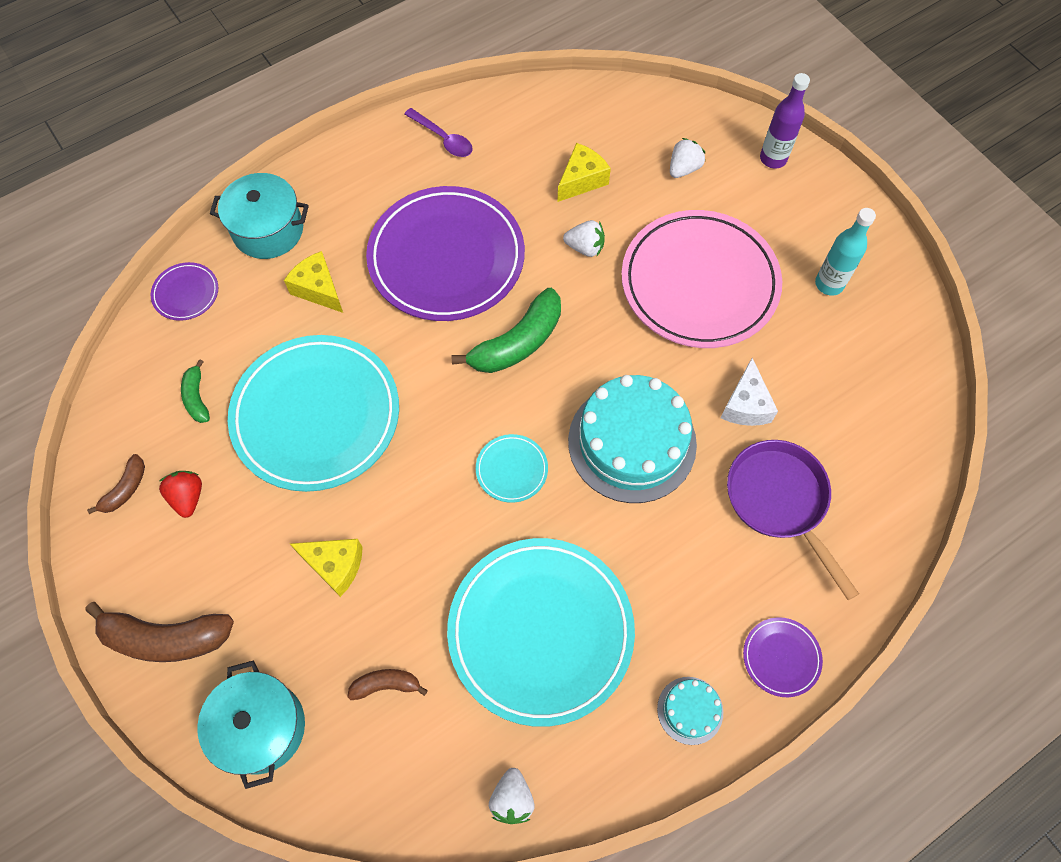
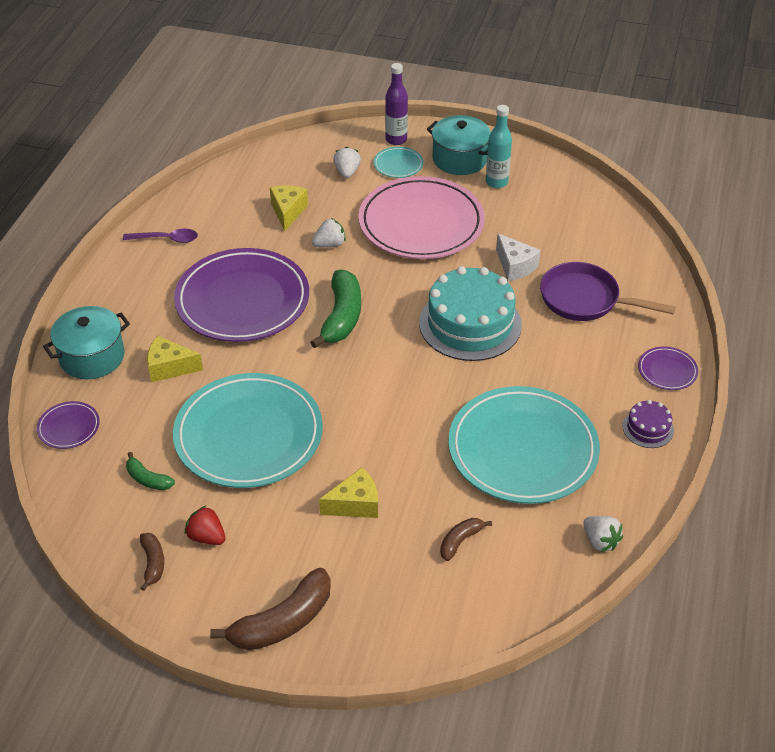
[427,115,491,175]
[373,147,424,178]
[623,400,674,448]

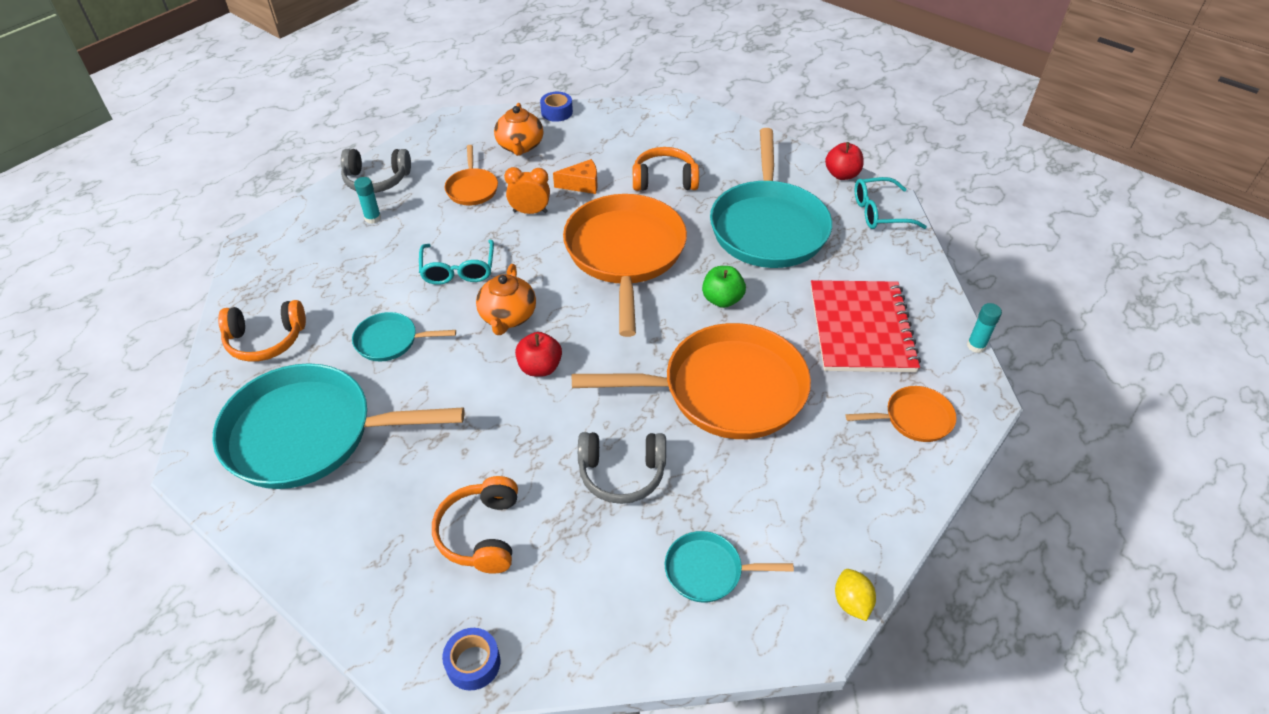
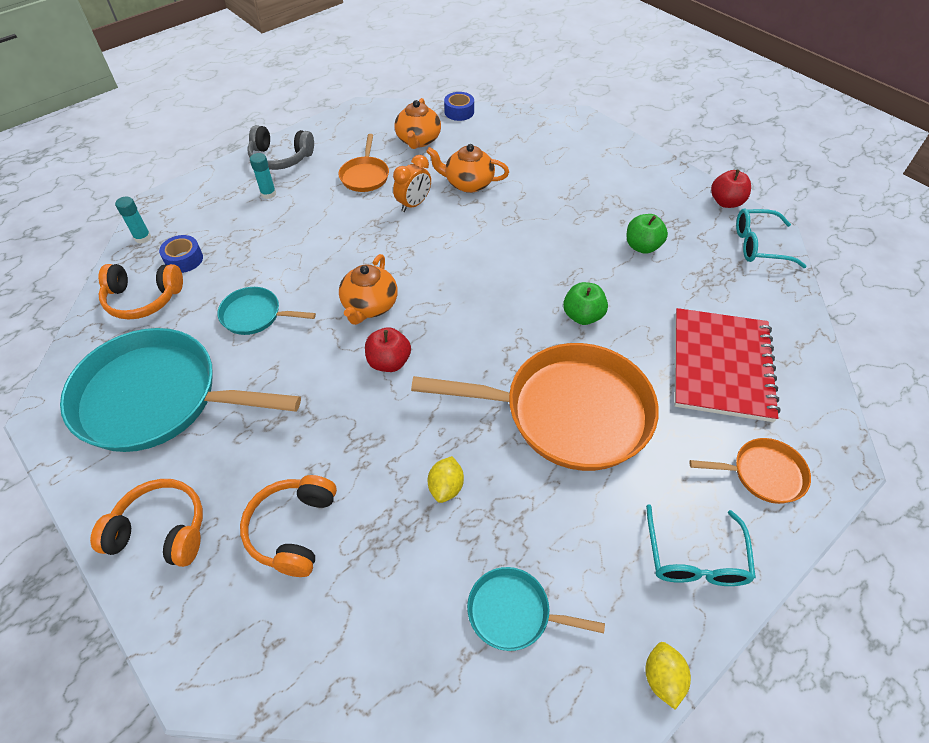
[646,504,756,586]
[159,235,203,273]
[393,155,431,212]
[426,144,509,193]
[563,194,687,337] (first image)
[427,456,464,503]
[90,479,203,567]
[627,214,668,254]
[115,197,151,244]

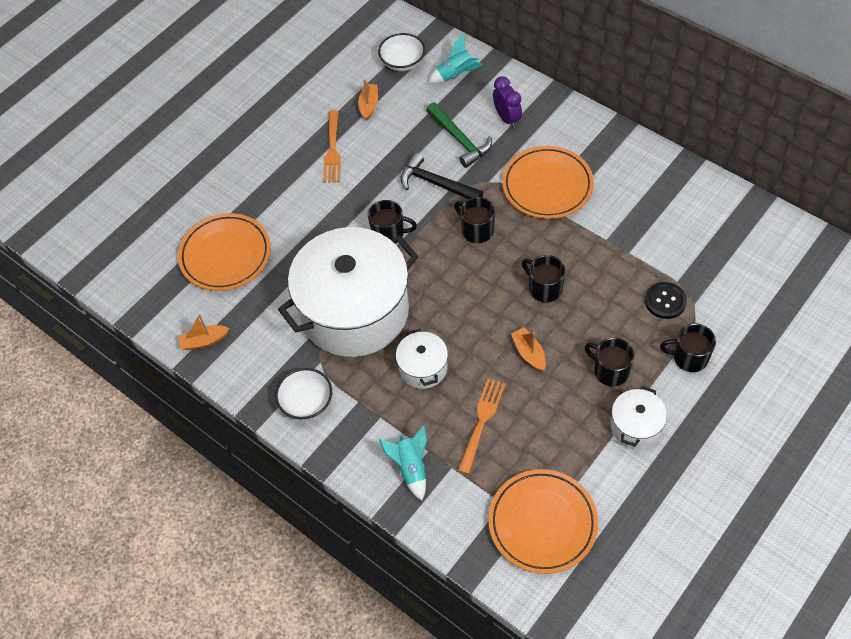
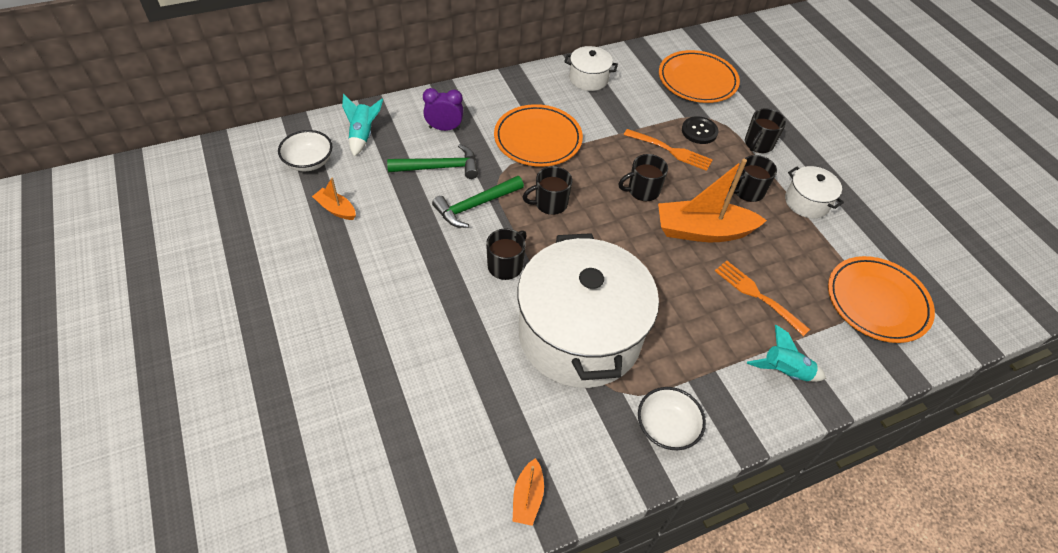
[659,50,740,103]
[624,129,713,171]
[564,46,618,91]
[432,176,524,228]
[658,159,767,242]

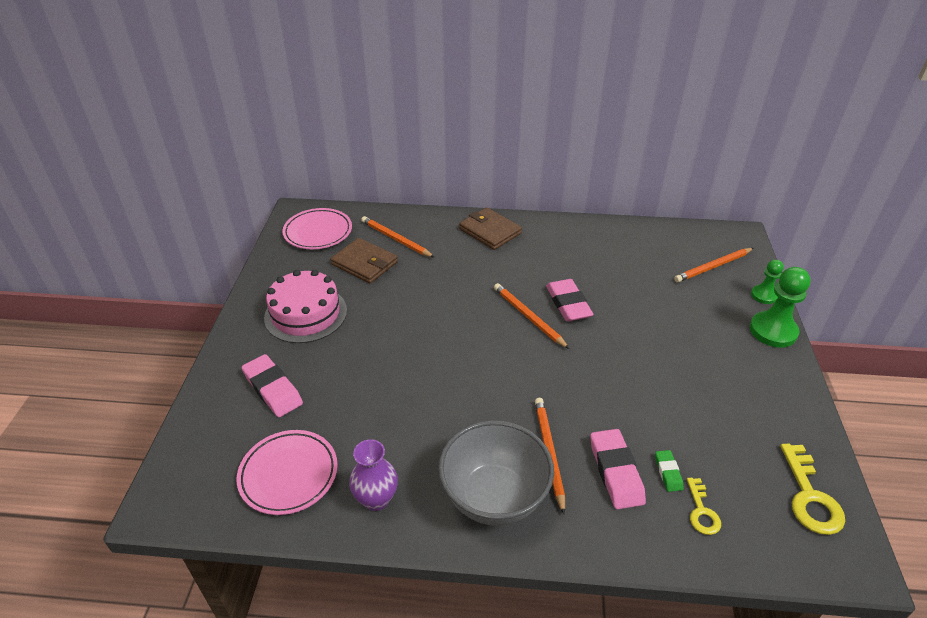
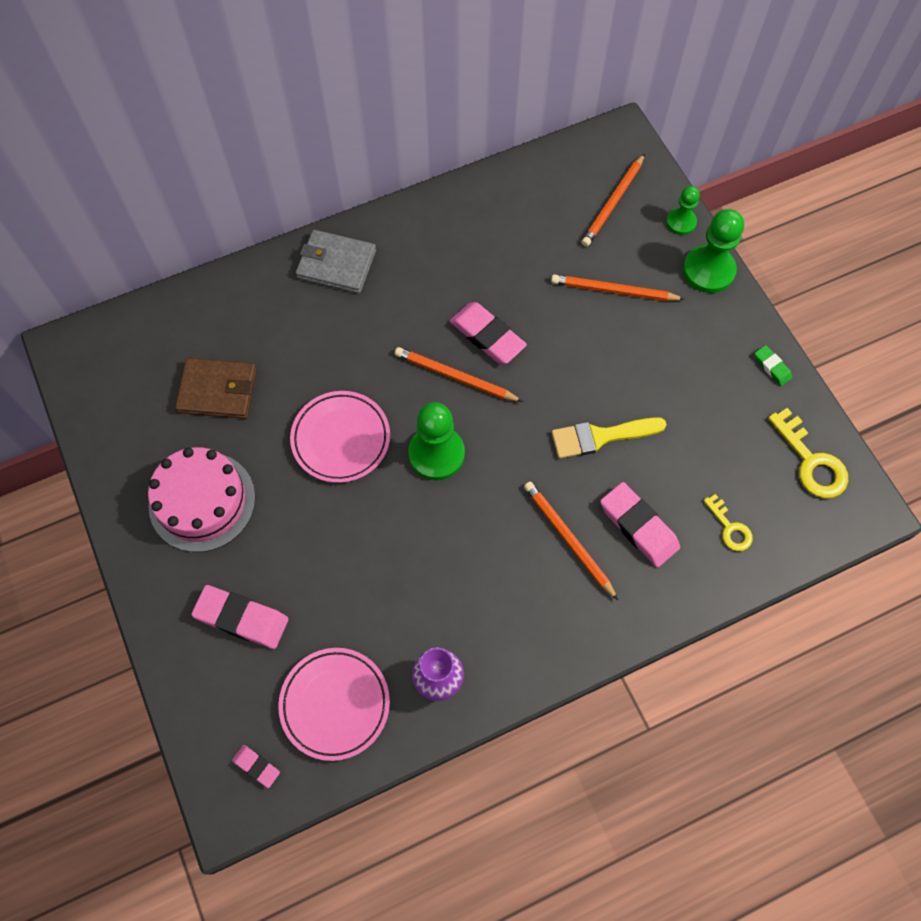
[290,391,390,483]
[551,274,684,301]
[438,420,554,526] (first image)
[296,230,376,294]
[754,345,792,386]
[232,745,280,788]
[408,402,465,480]
[552,417,667,459]

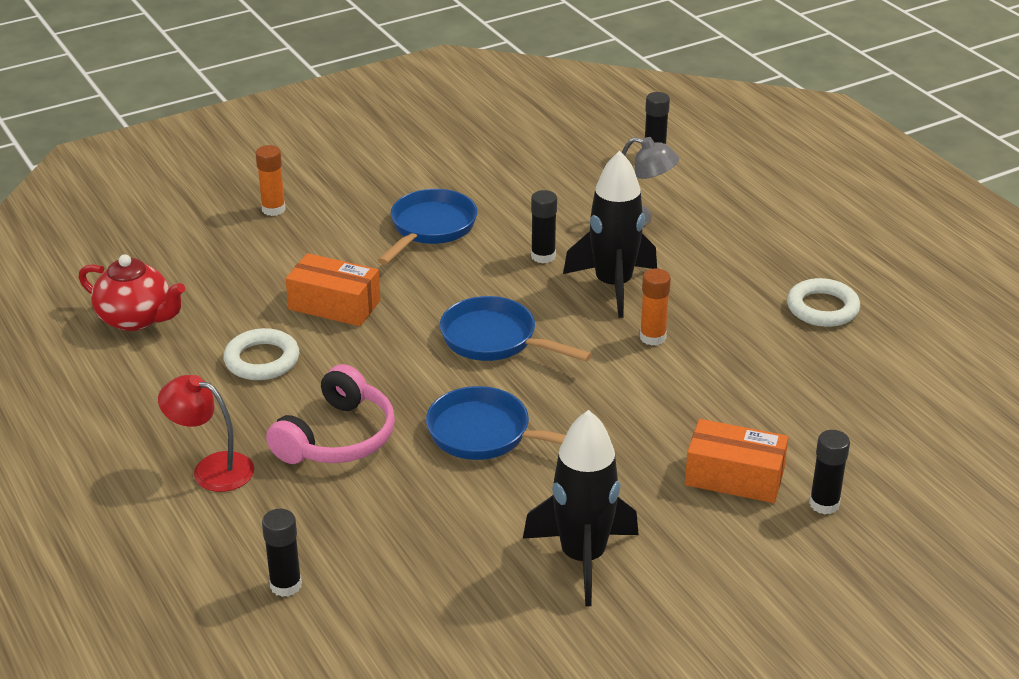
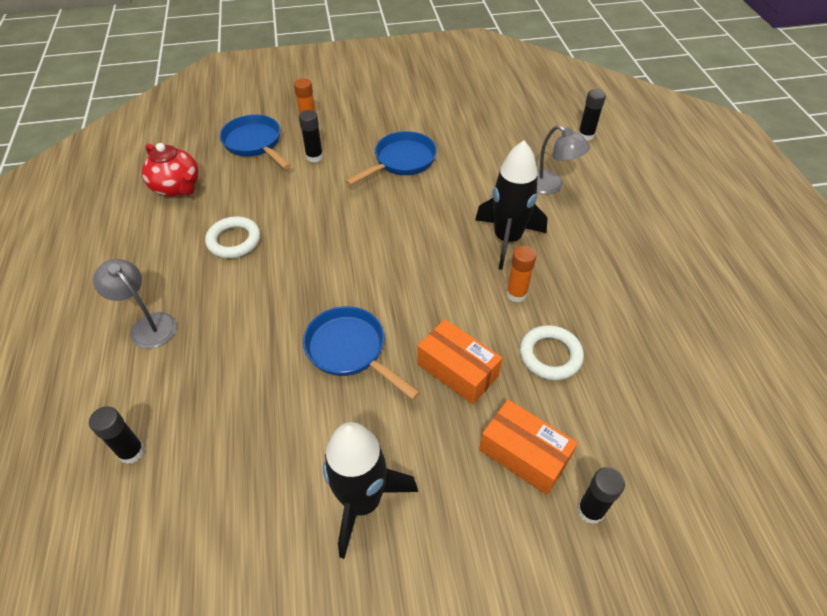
[93,259,177,349]
[266,364,395,464] (first image)
[417,319,502,404]
[219,114,291,169]
[299,110,323,162]
[520,325,584,380]

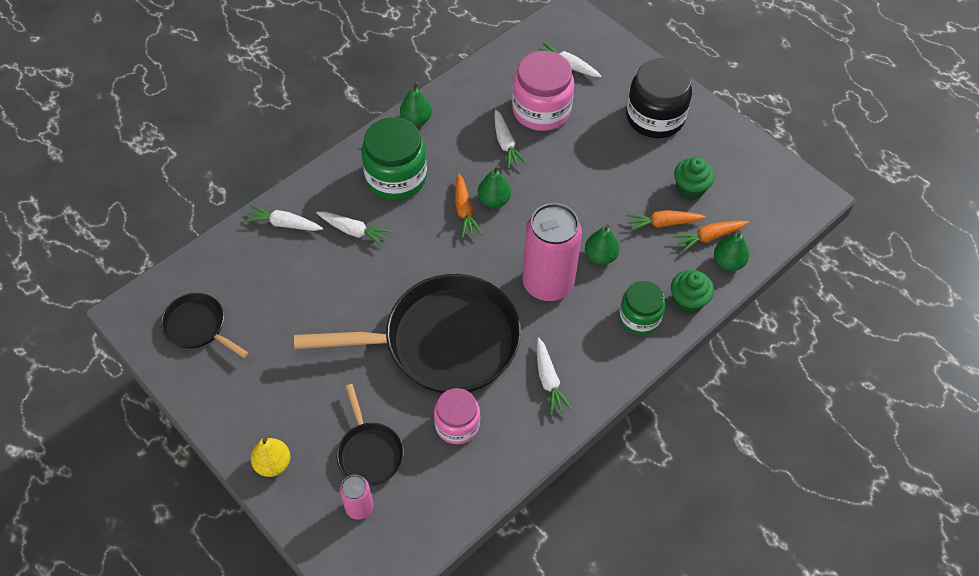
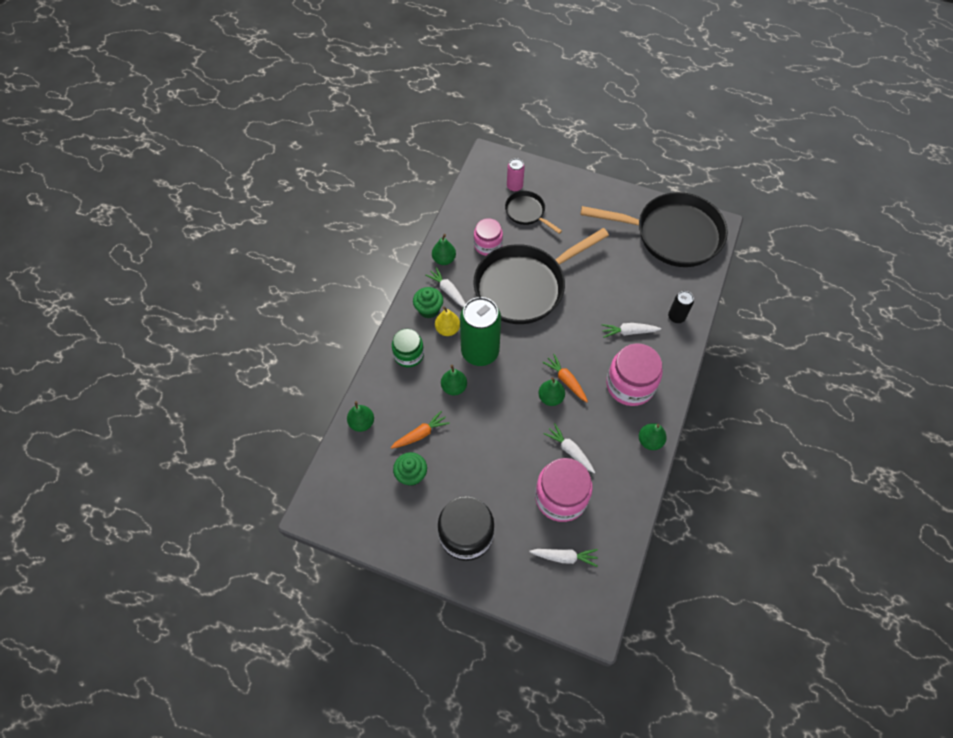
[581,192,728,267]
[668,291,694,323]
[435,306,460,336]
[606,343,663,406]
[460,297,501,366]
[413,287,443,318]
[673,220,749,252] (first image)
[432,234,456,265]

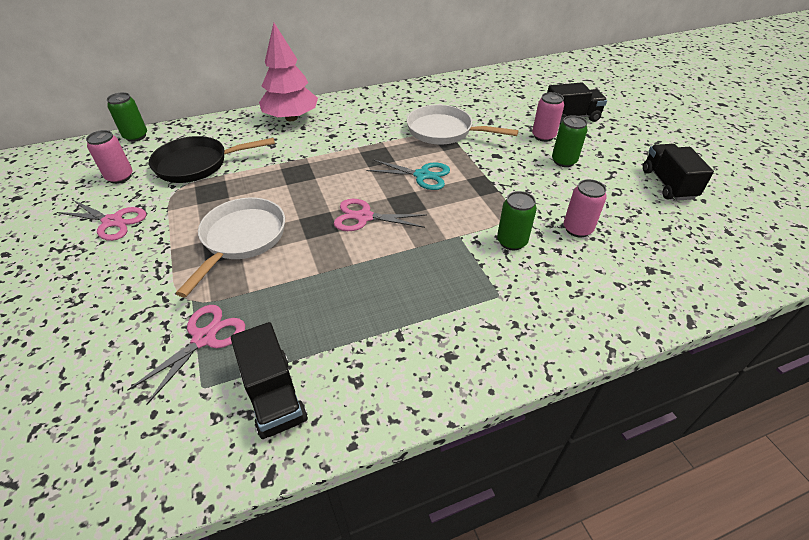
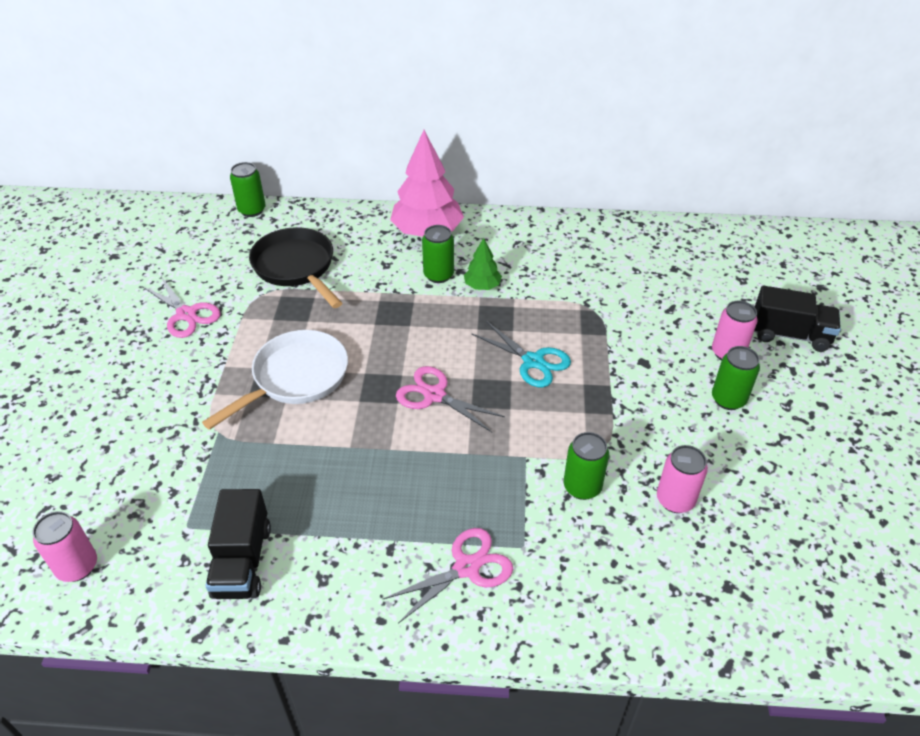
[33,511,97,582]
[383,528,513,623]
[249,227,342,308]
[407,104,519,145] (first image)
[643,144,714,201] (first image)
[422,225,454,283]
[464,238,502,290]

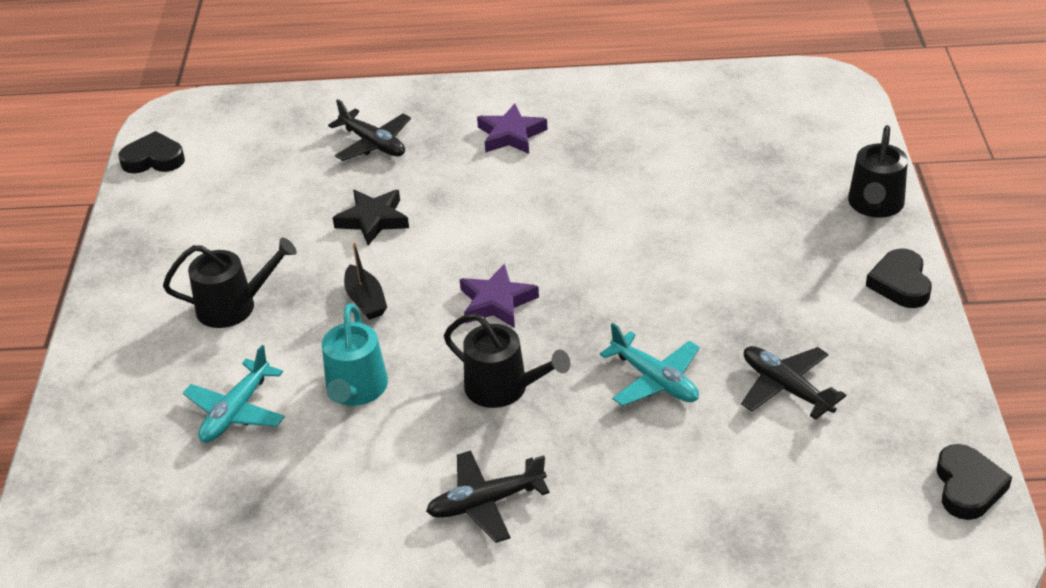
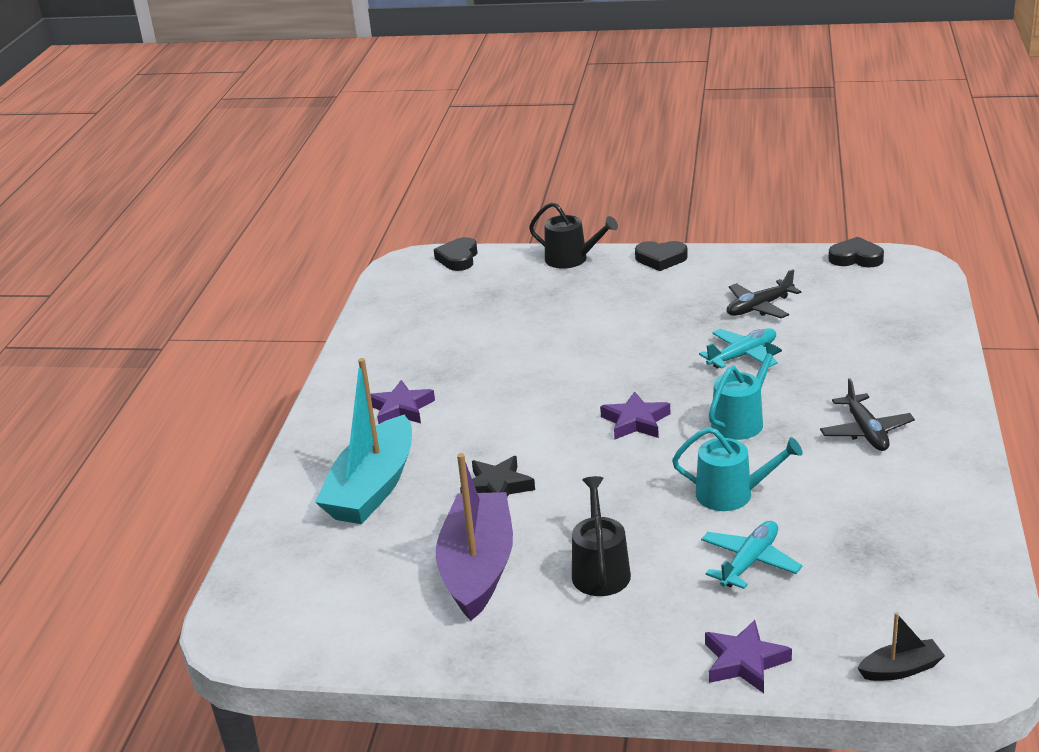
[434,237,478,271]
[701,521,802,589]
[315,358,412,524]
[858,612,945,681]
[709,343,782,440]
[436,453,513,621]
[705,620,792,693]

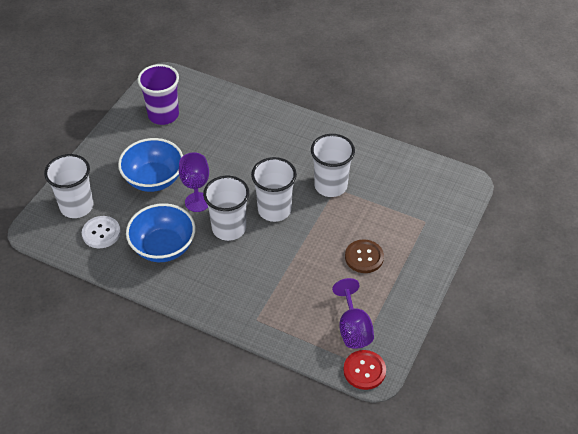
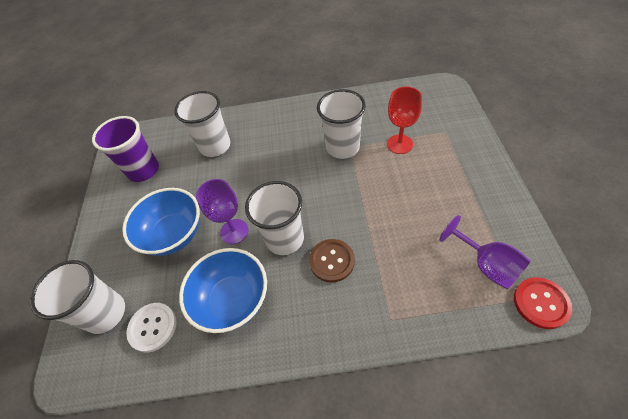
[174,91,230,157]
[309,239,355,283]
[387,87,422,154]

